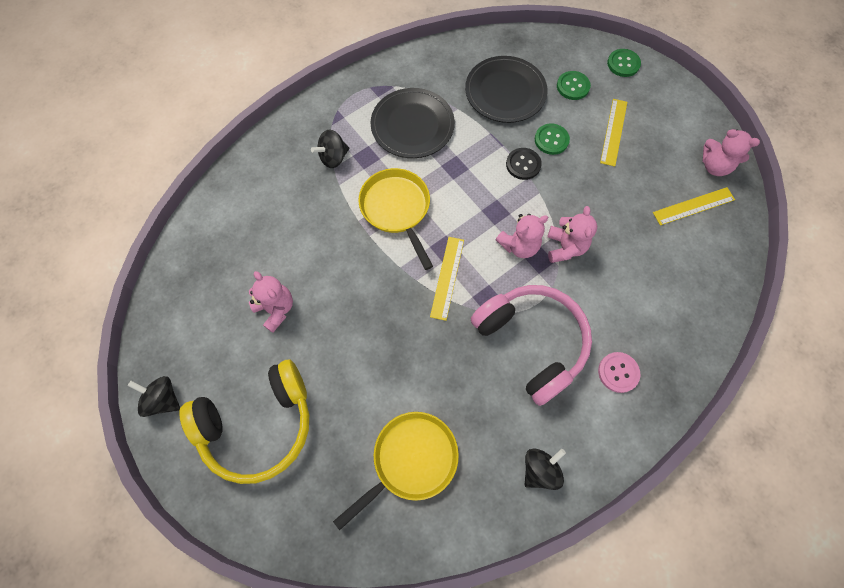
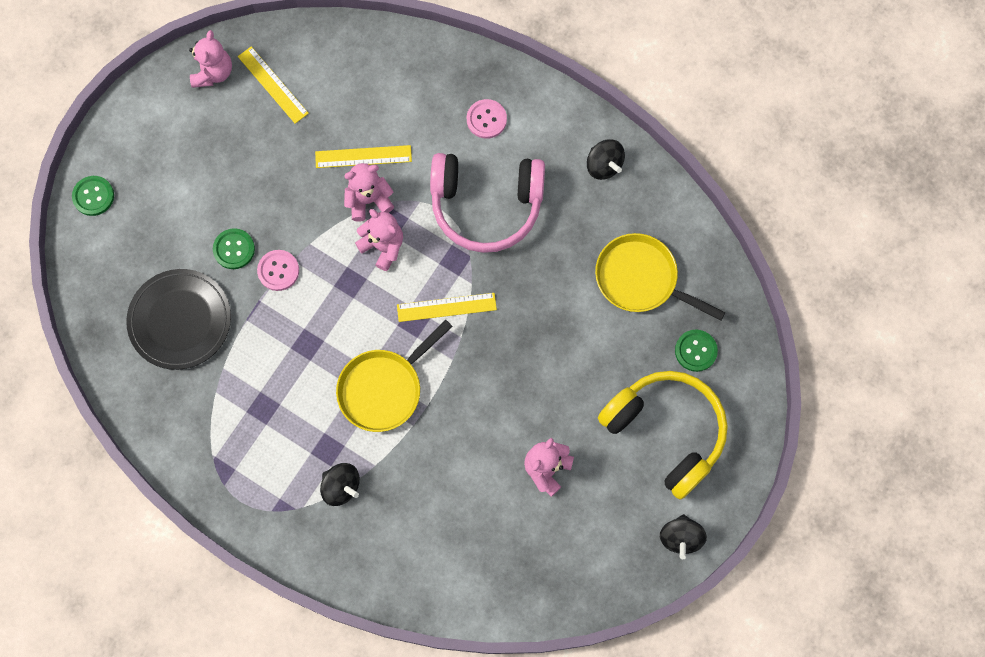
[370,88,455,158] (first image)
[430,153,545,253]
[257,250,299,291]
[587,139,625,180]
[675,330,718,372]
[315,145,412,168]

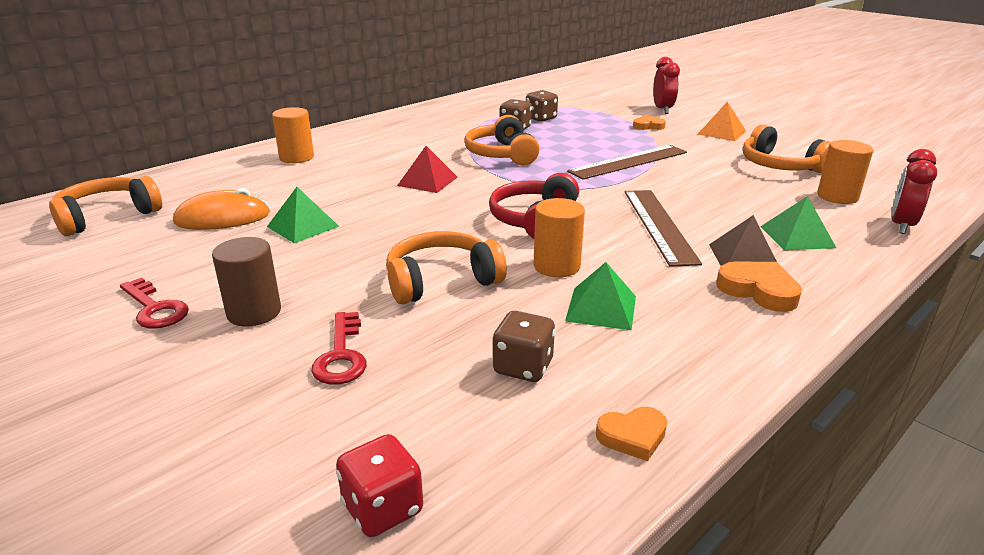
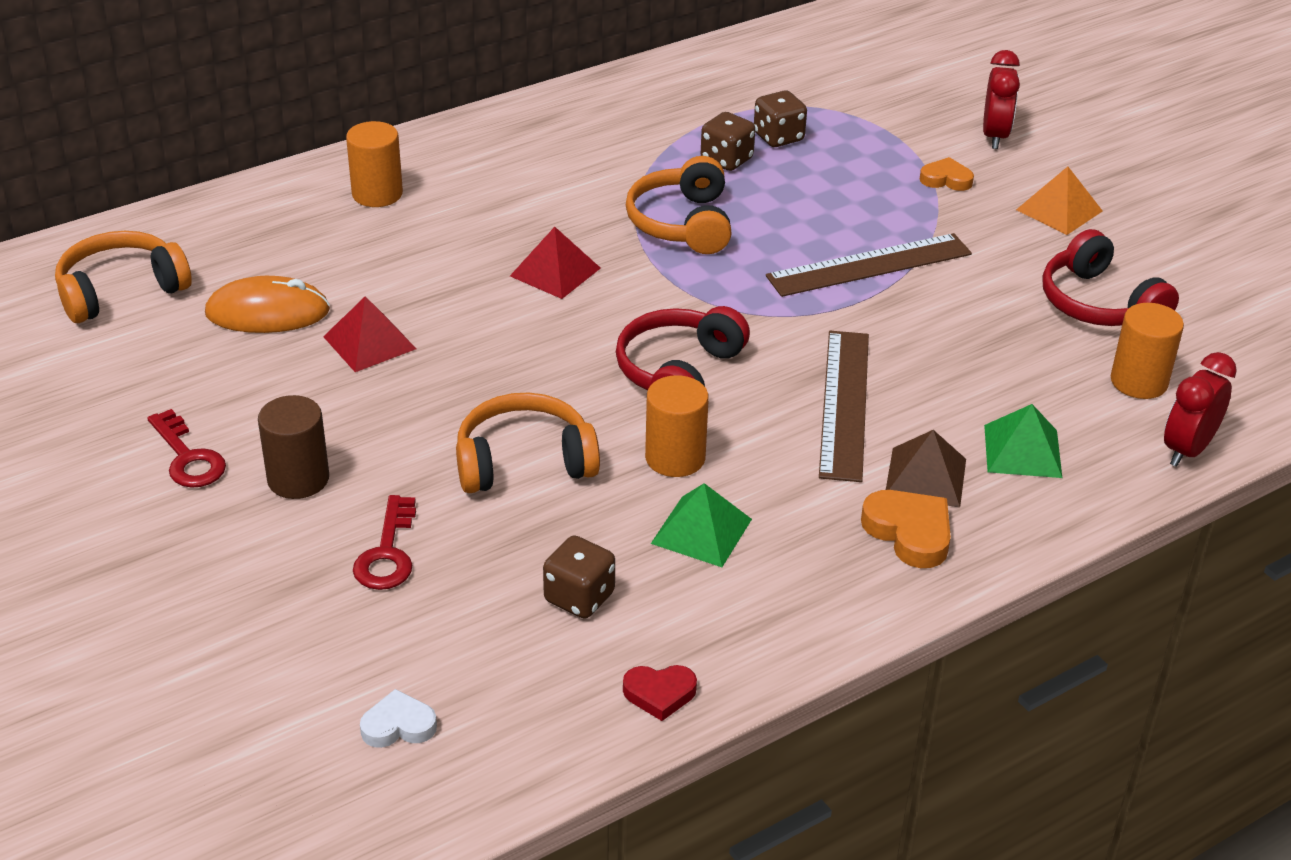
[323,296,416,372]
[360,689,437,748]
[623,665,697,721]
[1043,229,1179,326]

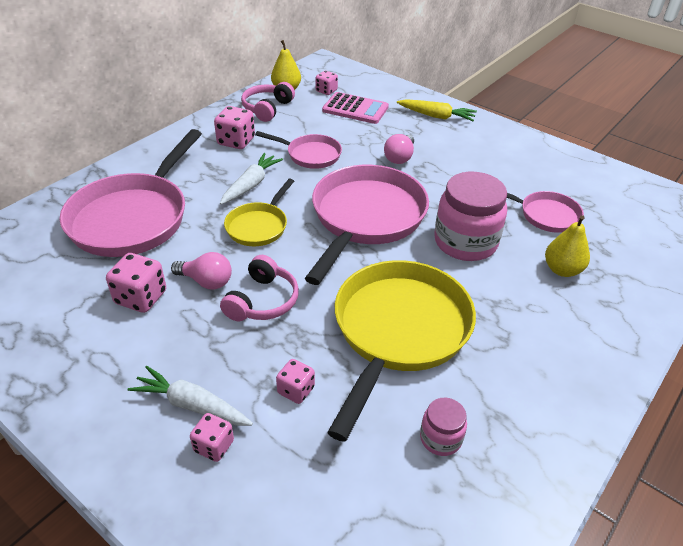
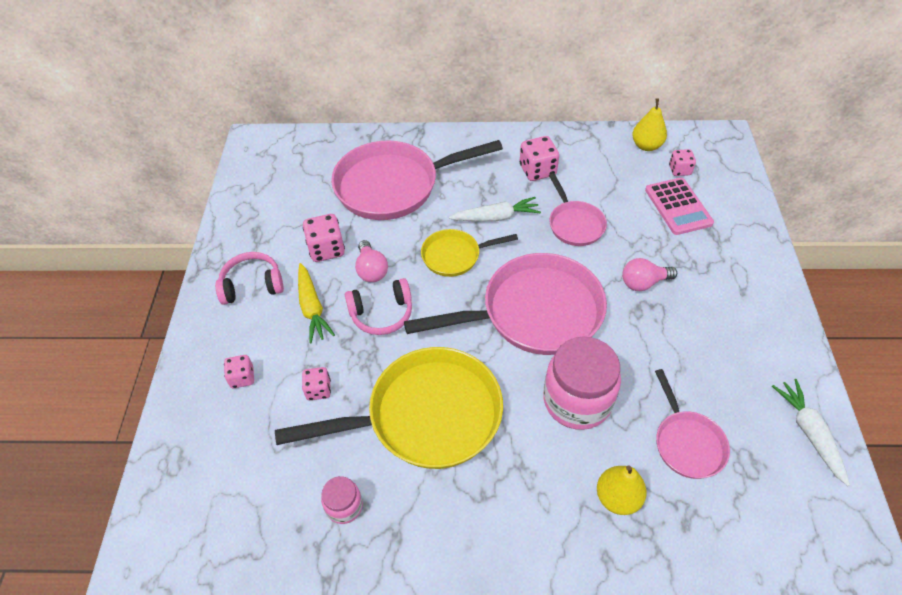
[772,379,850,486]
[215,252,284,305]
[298,263,335,343]

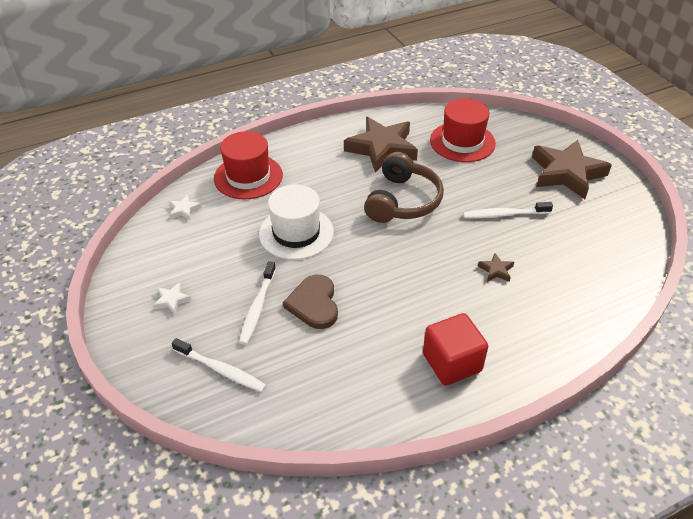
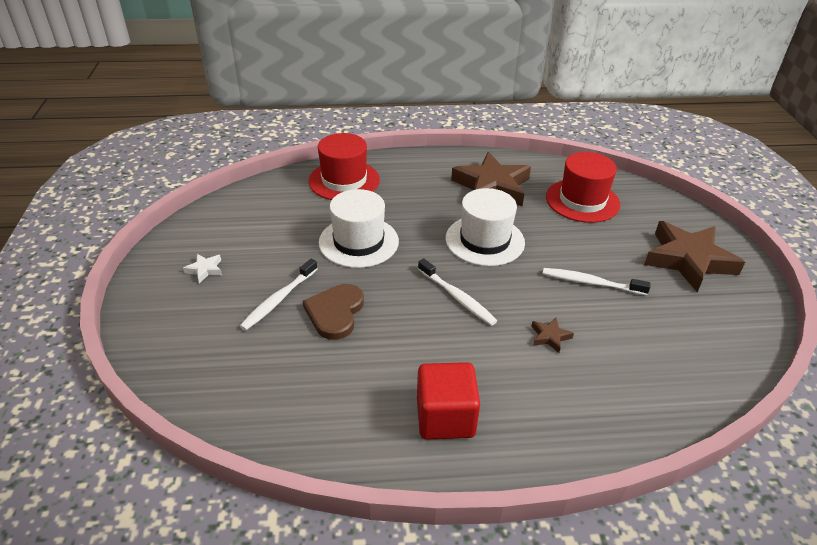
[169,195,202,221] (first image)
[418,258,497,326]
[445,188,525,266]

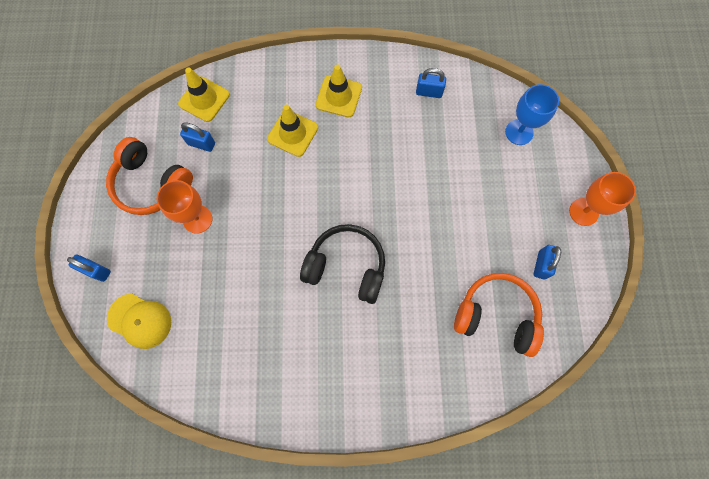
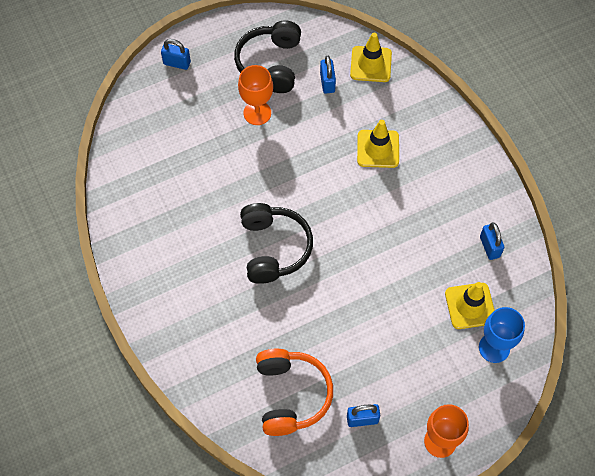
[161,39,191,70]
[234,20,301,93]
[107,293,171,349] (first image)
[445,282,495,329]

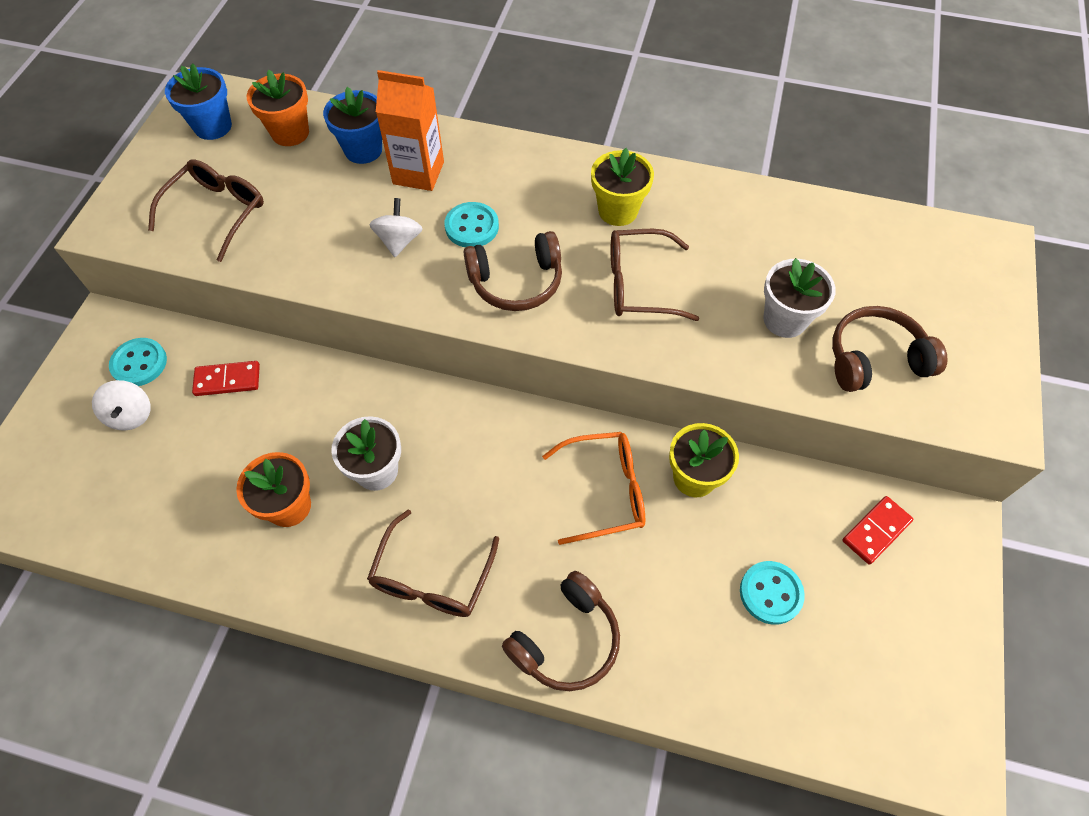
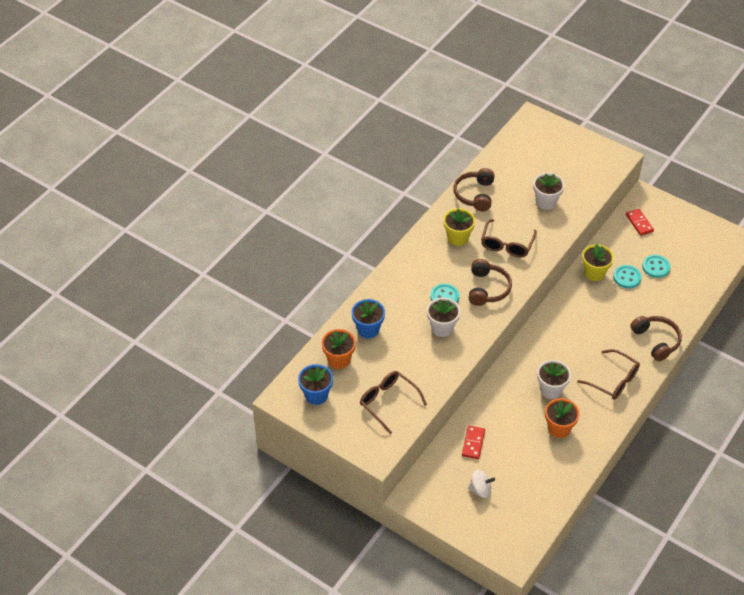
[613,265,642,289]
[427,298,460,337]
[376,70,444,191] (first image)
[542,432,645,545] (first image)
[453,168,495,211]

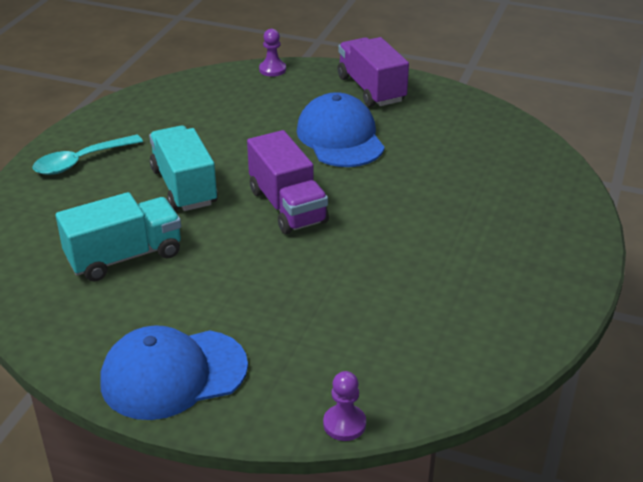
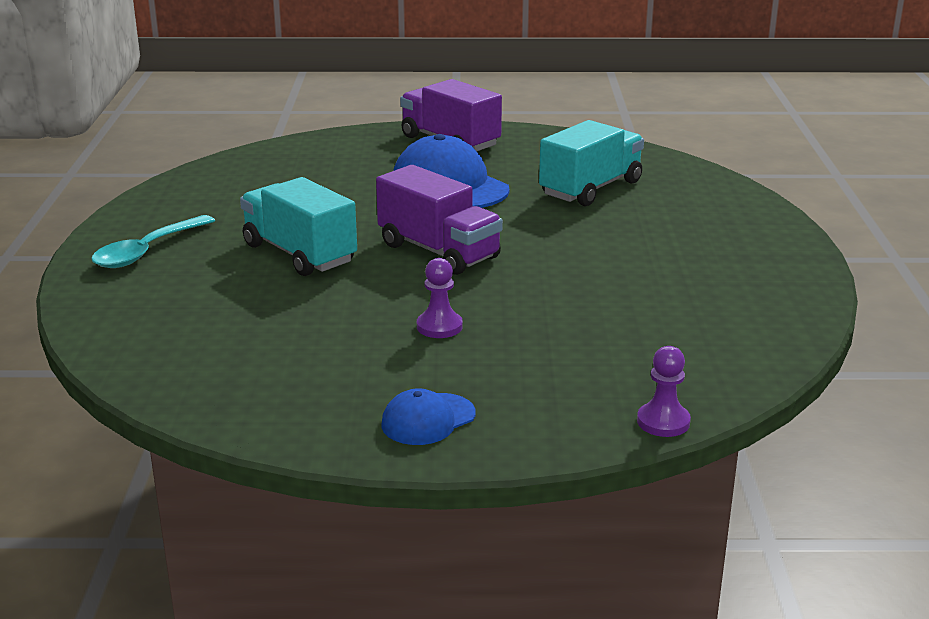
[539,120,644,206]
[381,388,475,445]
[417,258,463,338]

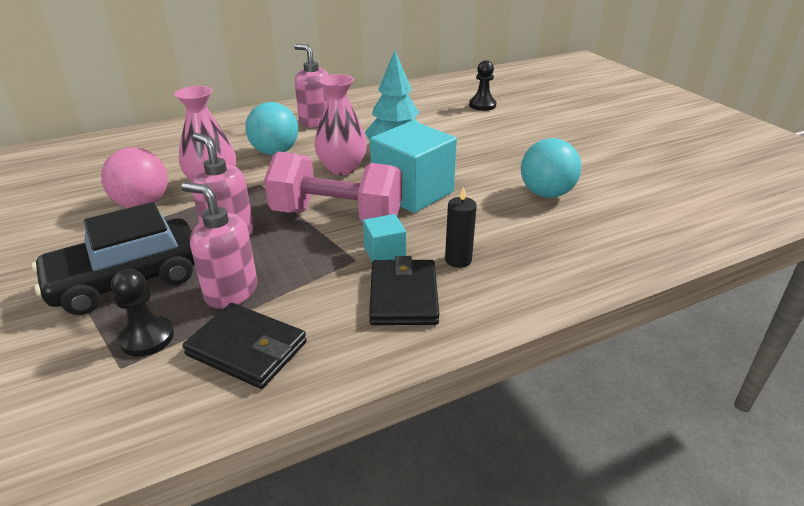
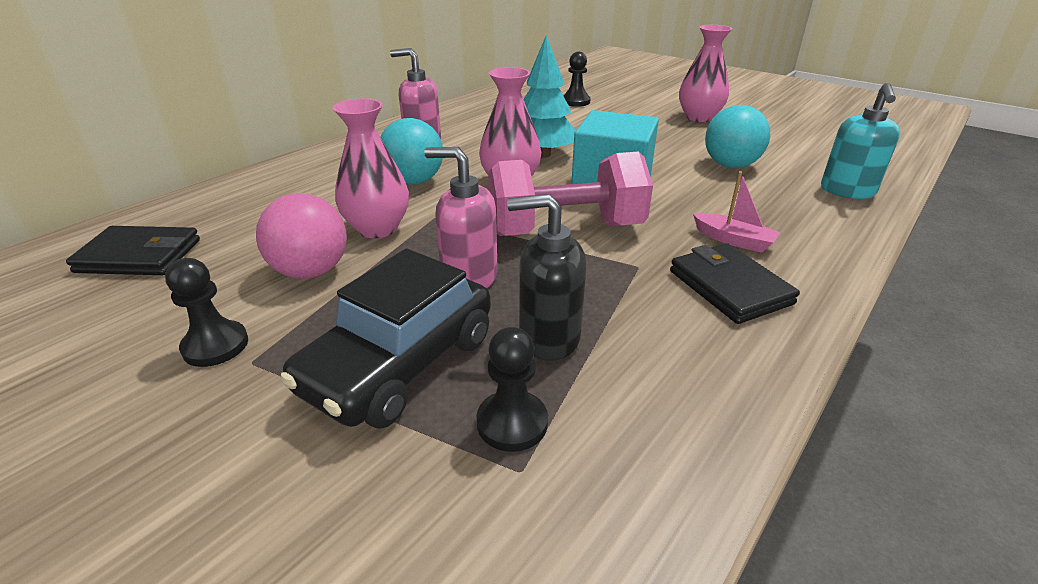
[507,194,587,361]
[66,226,200,275]
[363,214,406,262] (first image)
[693,171,781,253]
[165,258,248,367]
[679,25,732,122]
[821,83,900,199]

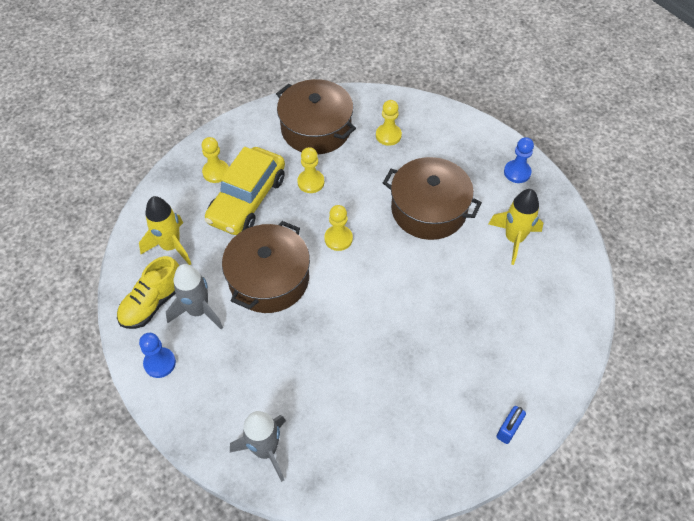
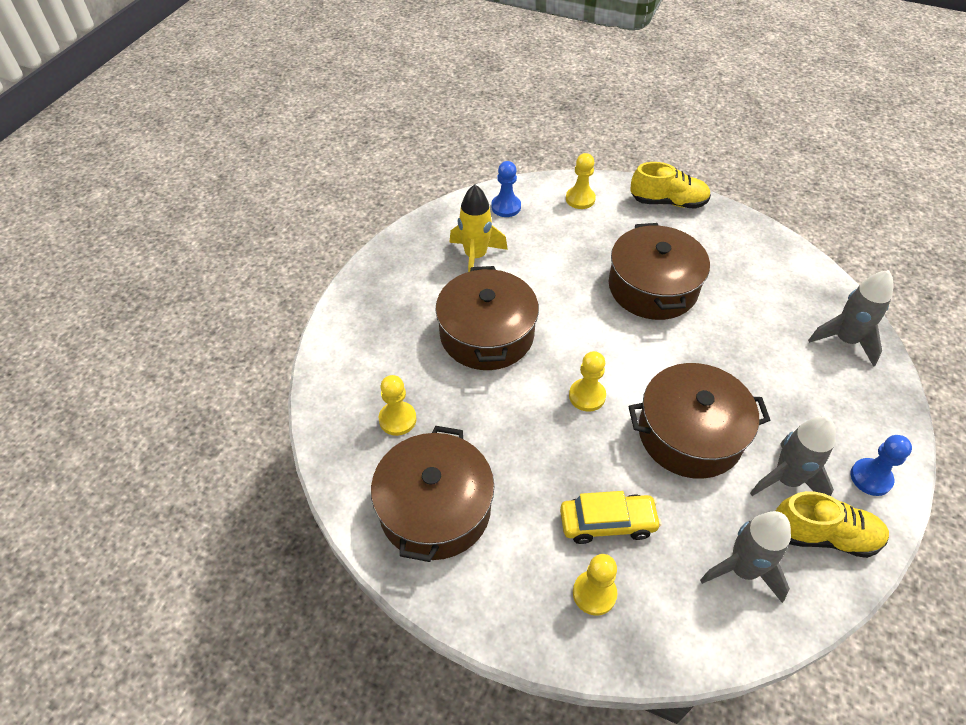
[700,511,791,603]
[560,491,662,544]
[566,153,596,209]
[630,162,711,209]
[491,161,521,217]
[609,223,710,320]

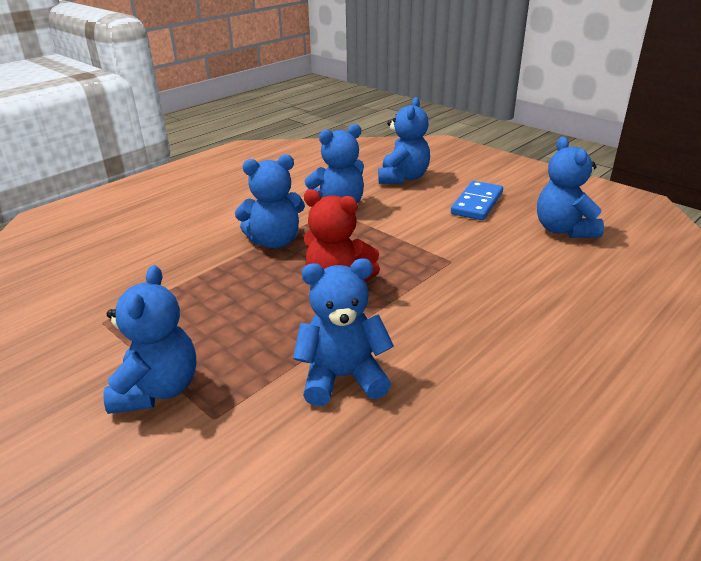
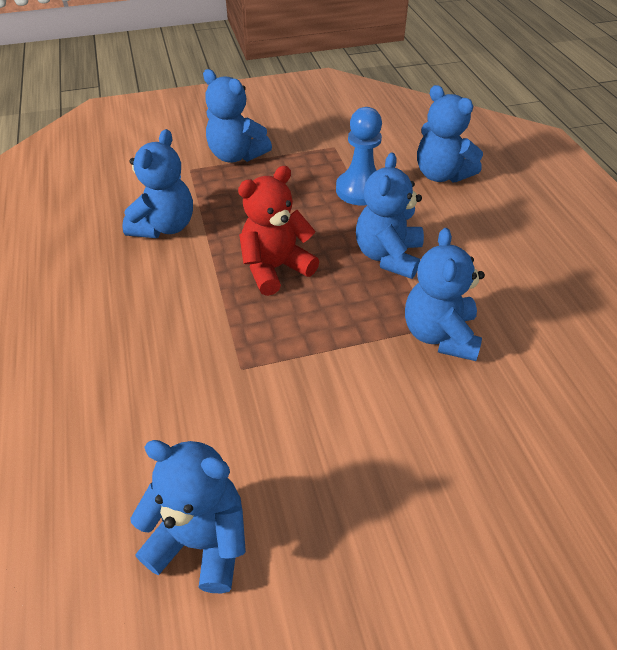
[417,85,483,182]
[451,181,503,220] (first image)
[336,107,382,206]

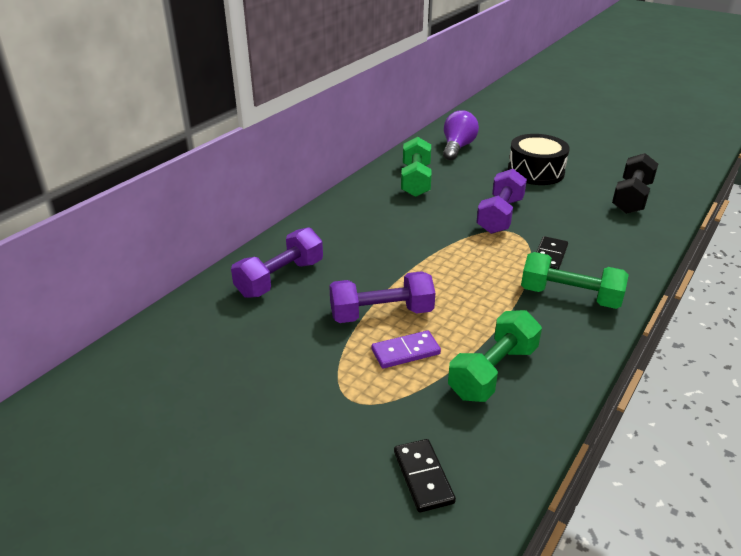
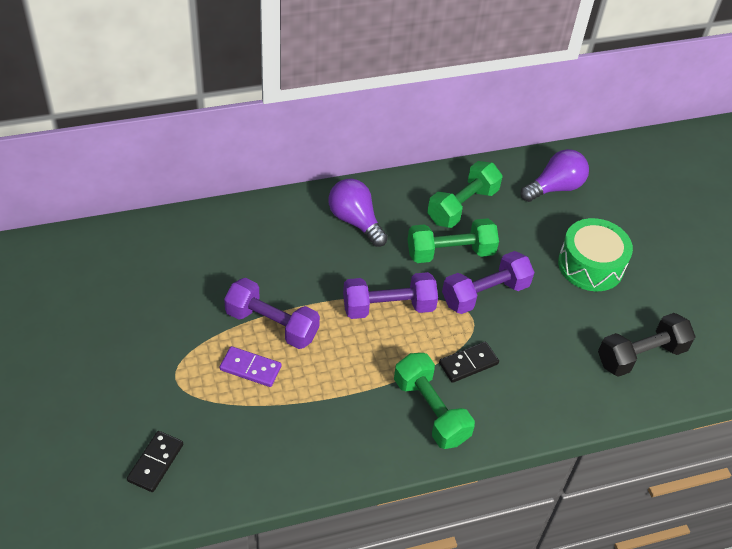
[343,272,438,319]
[407,218,499,263]
[558,218,633,291]
[328,179,388,247]

